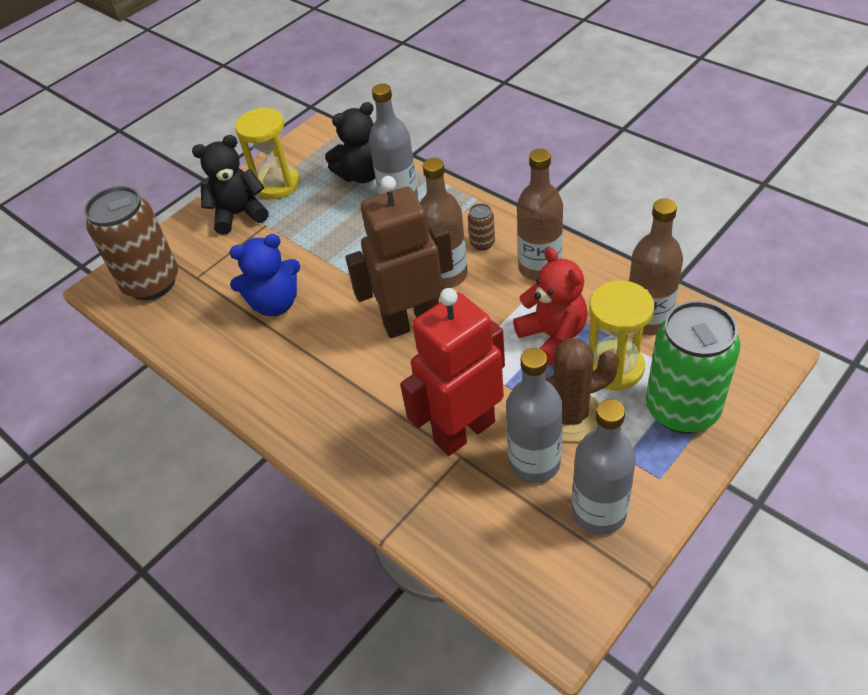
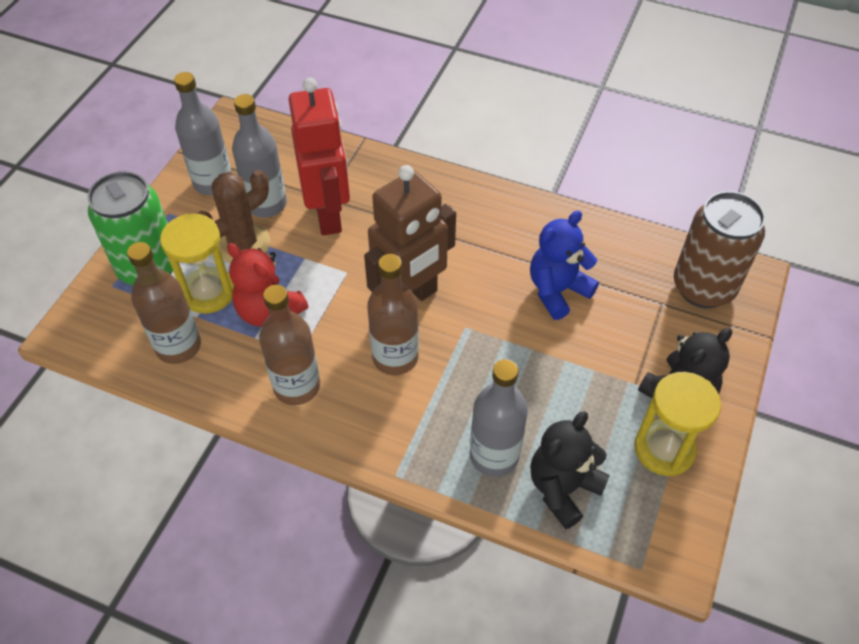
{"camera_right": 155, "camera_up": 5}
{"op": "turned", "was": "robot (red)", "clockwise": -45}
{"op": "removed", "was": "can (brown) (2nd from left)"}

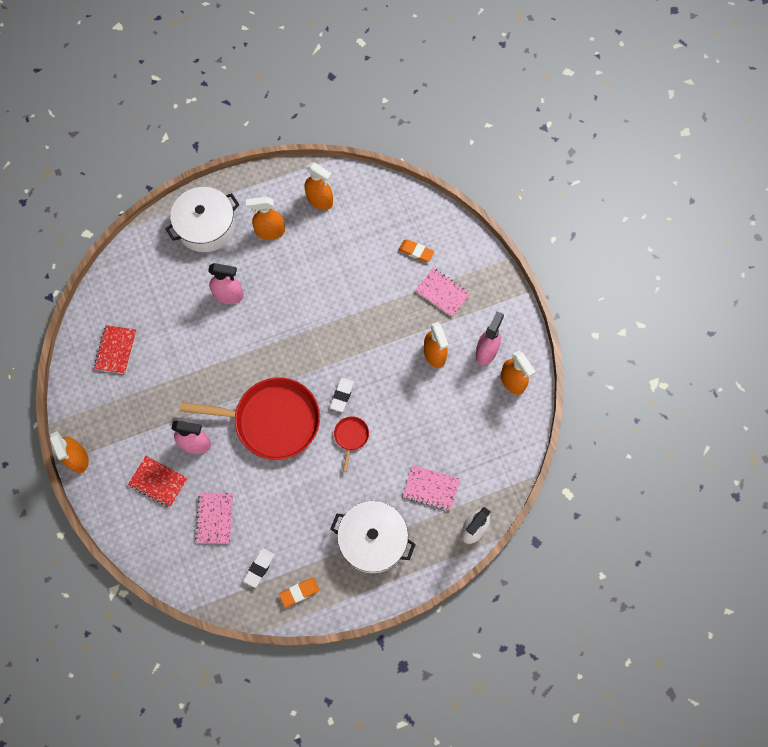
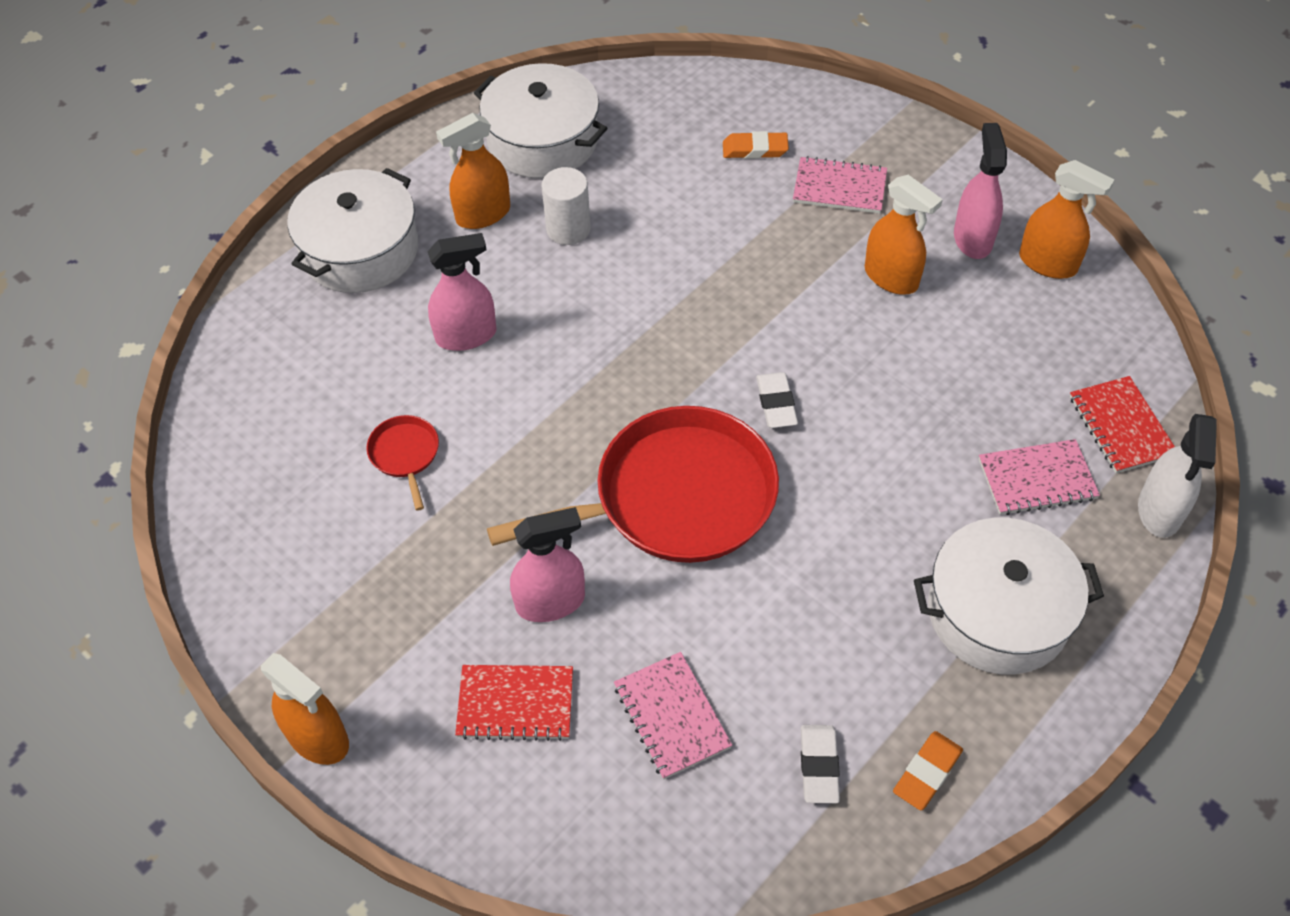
{"camera_right": -25, "camera_up": -15}
{"op": "moved", "was": "pan (red) (2nd from left in the first image)", "now": "pan (red) (1st from left)"}
{"op": "replaced", "was": "spray bottle (orange) (3rd from left)", "now": "pot (white) (2nd from left)"}
{"op": "added", "now": "cylinder (white)"}
{"op": "moved", "was": "notebook (red) (1st from left in the first image)", "now": "notebook (red) (2nd from left)"}

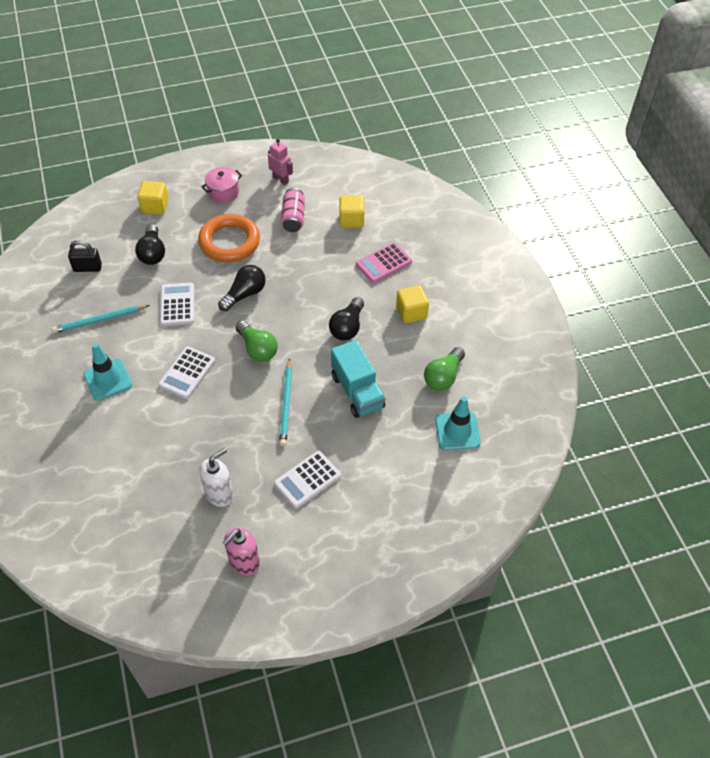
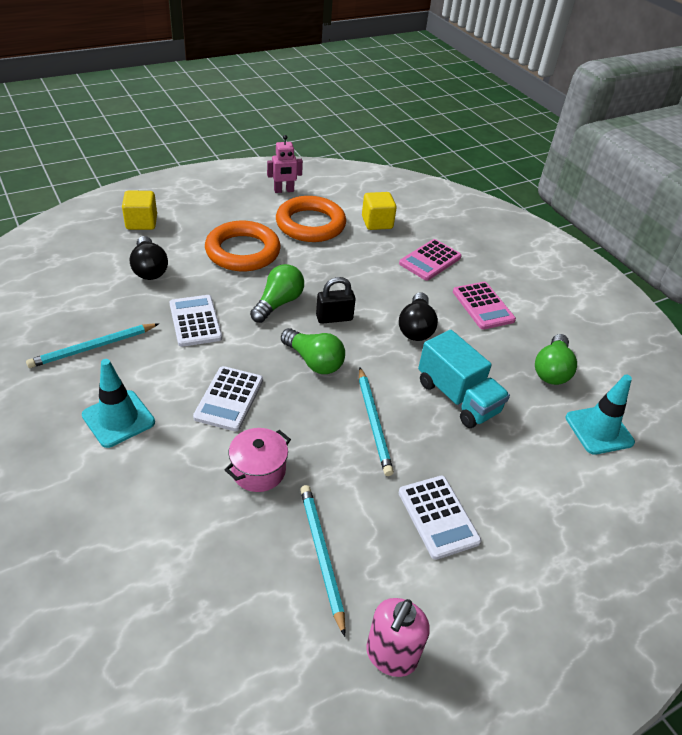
{"camera_right": -15, "camera_up": -10}
{"op": "moved", "was": "pot (pink)"}
{"op": "recoloured", "was": "light bulb (black) (2nd from left)", "now": "light bulb (green) (1st from left)"}
{"op": "turned", "was": "robot (pink)", "clockwise": 135}
{"op": "replaced", "was": "can (pink)", "now": "ring (orange) (2nd from left)"}
{"op": "replaced", "was": "soap dispenser (white)", "now": "pencil (turquoise) (2nd from left)"}
{"op": "moved", "was": "padlock (black)"}
{"op": "turned", "was": "calculator (white) (3rd from left)", "clockwise": -60}
{"op": "replaced", "was": "cube (yellow) (3rd from left)", "now": "calculator (pink) (2nd from left)"}

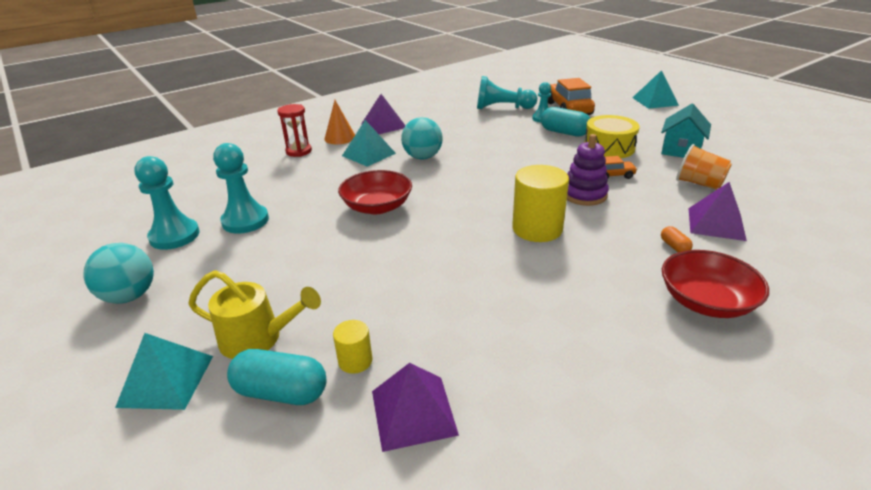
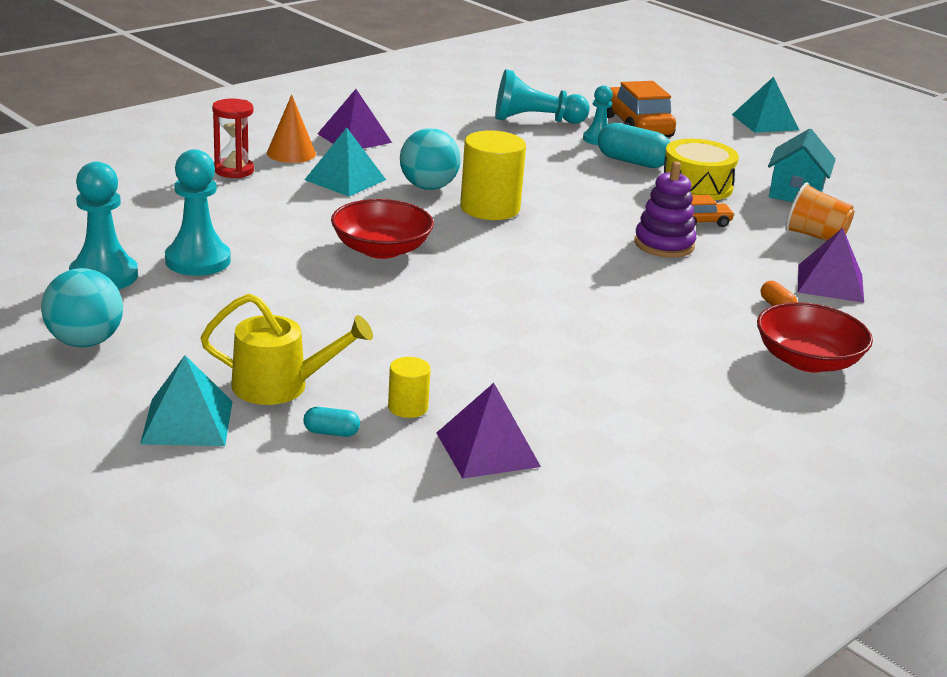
{"camera_right": -10, "camera_up": -5}
{"op": "resized", "was": "capsule (turquoise) (1st from left)", "ratio": 0.5}
{"op": "moved", "was": "cylinder (yellow) (2nd from left)"}

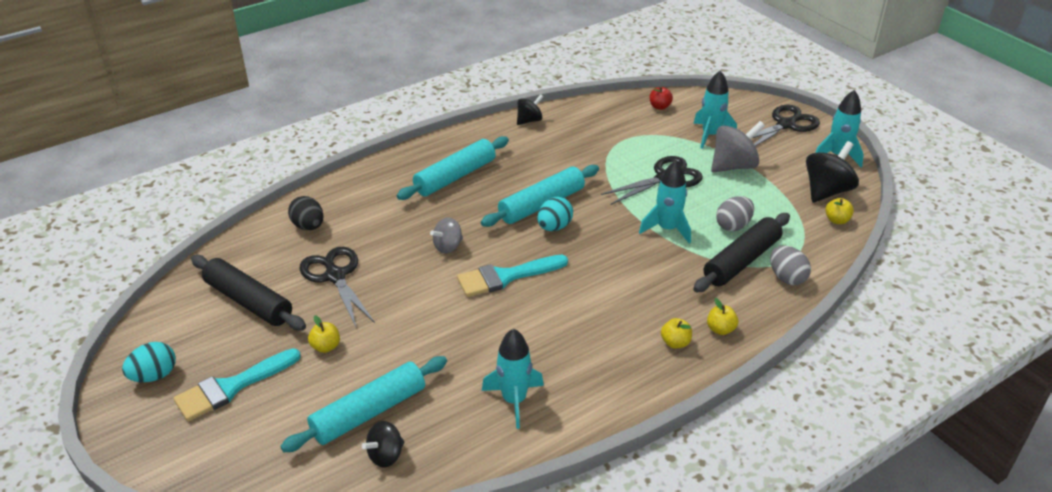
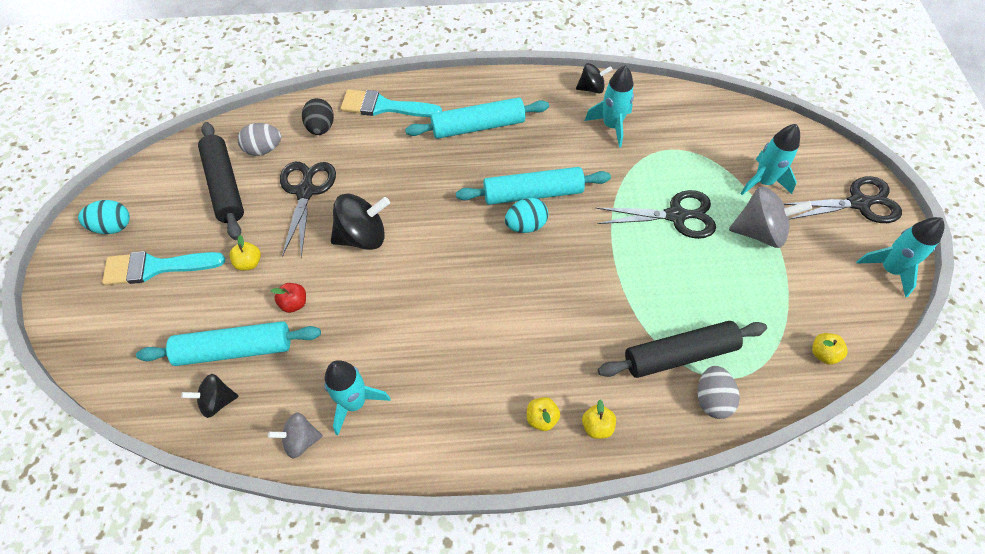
{"camera_right": 30, "camera_up": 20}
{"op": "moved", "was": "egg (grey) (1st from left)"}
{"op": "moved", "was": "spinning top (grey) (1st from left)"}
{"op": "moved", "was": "apple (red)"}
{"op": "moved", "was": "spinning top (black) (3rd from left in the first image)", "now": "spinning top (black) (2nd from left)"}
{"op": "moved", "was": "brush (turquoise) (2nd from left)"}
{"op": "moved", "was": "rocket (turquoise) (2nd from left)"}

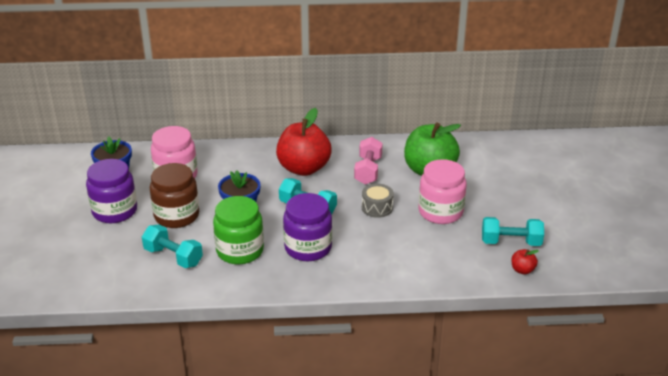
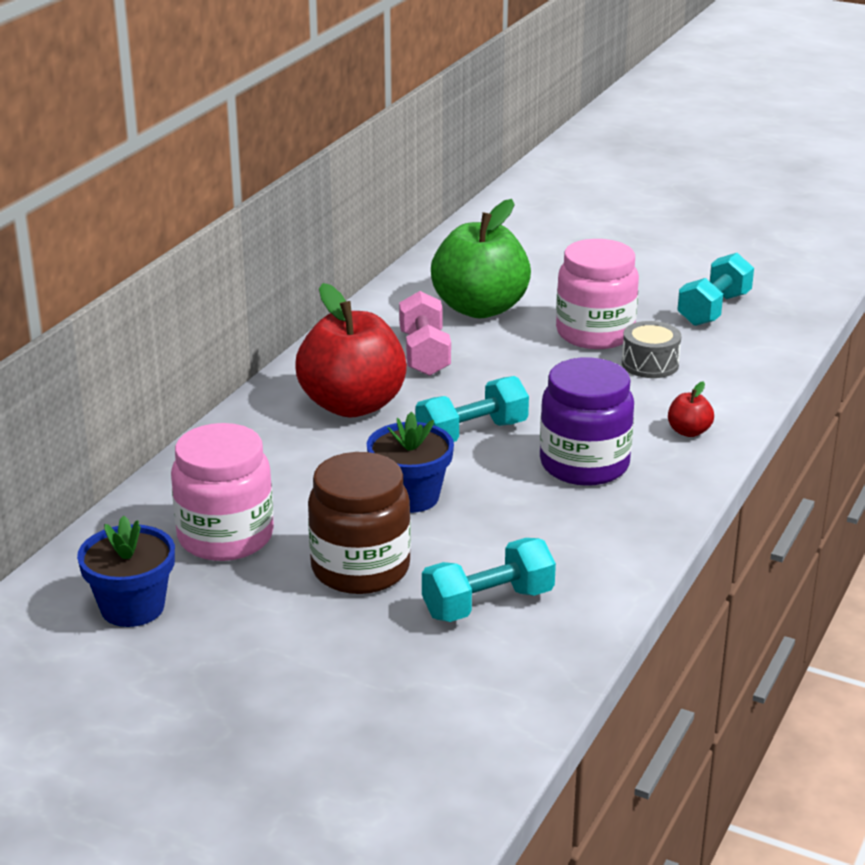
{"camera_right": -60, "camera_up": -5}
{"op": "turned", "was": "dumbbell (pink)", "clockwise": 45}
{"op": "moved", "was": "drum (grey)"}
{"op": "moved", "was": "apple (red) (2nd from left)"}
{"op": "removed", "was": "jar (purple) (1st from left)"}
{"op": "removed", "was": "jar (green)"}

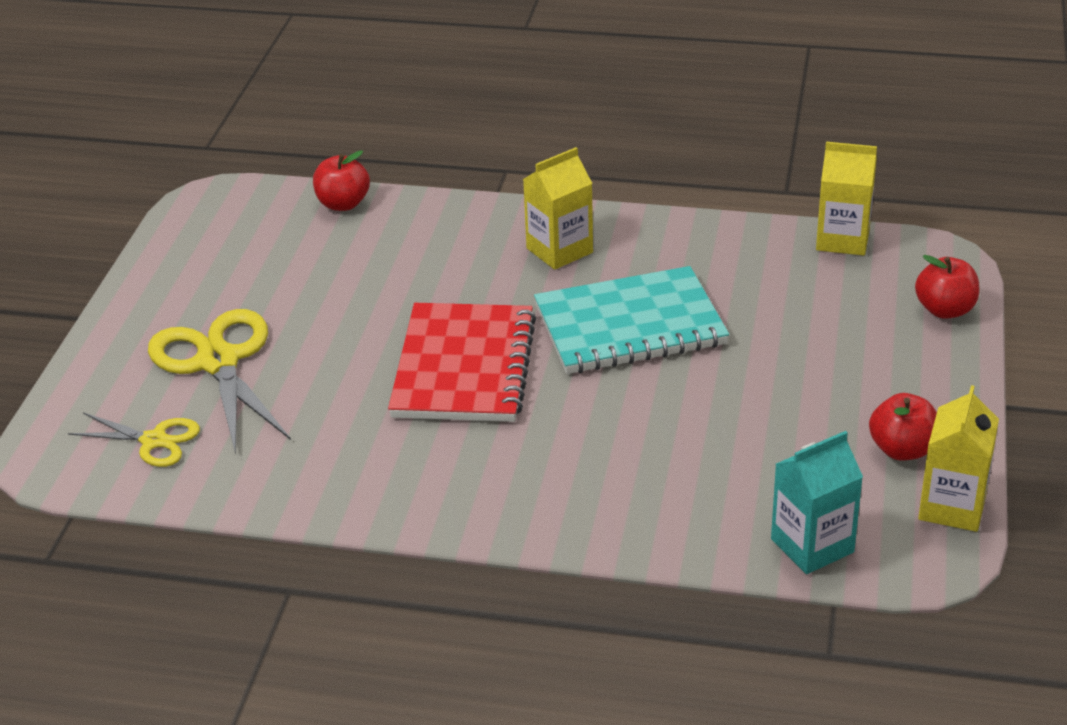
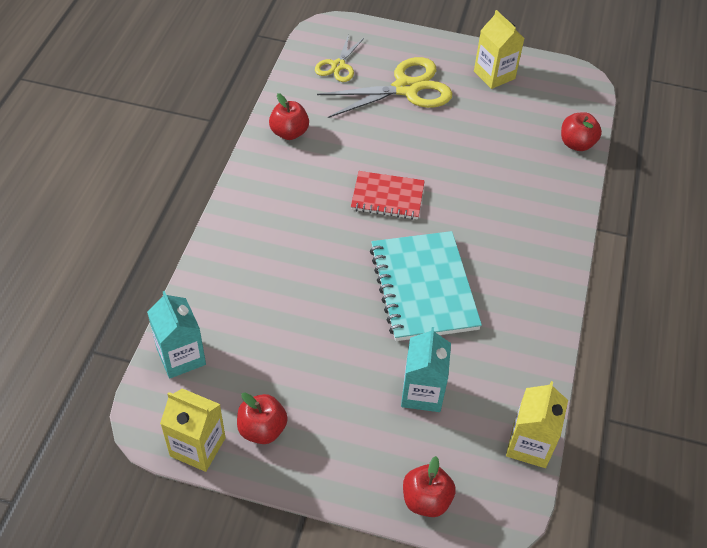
{"camera_right": 90, "camera_up": 15}
{"op": "added", "now": "apple (red) (2nd from left)"}
{"op": "resized", "was": "notebook (red)", "ratio": 0.61}
{"op": "added", "now": "carton (turquoise) (2nd from left)"}
{"op": "moved", "was": "carton (yellow) (1st from left in the first image)", "now": "carton (yellow) (2nd from left)"}

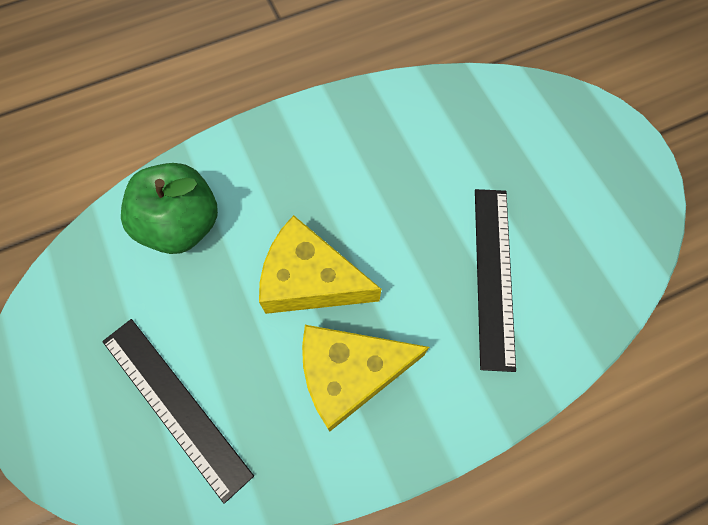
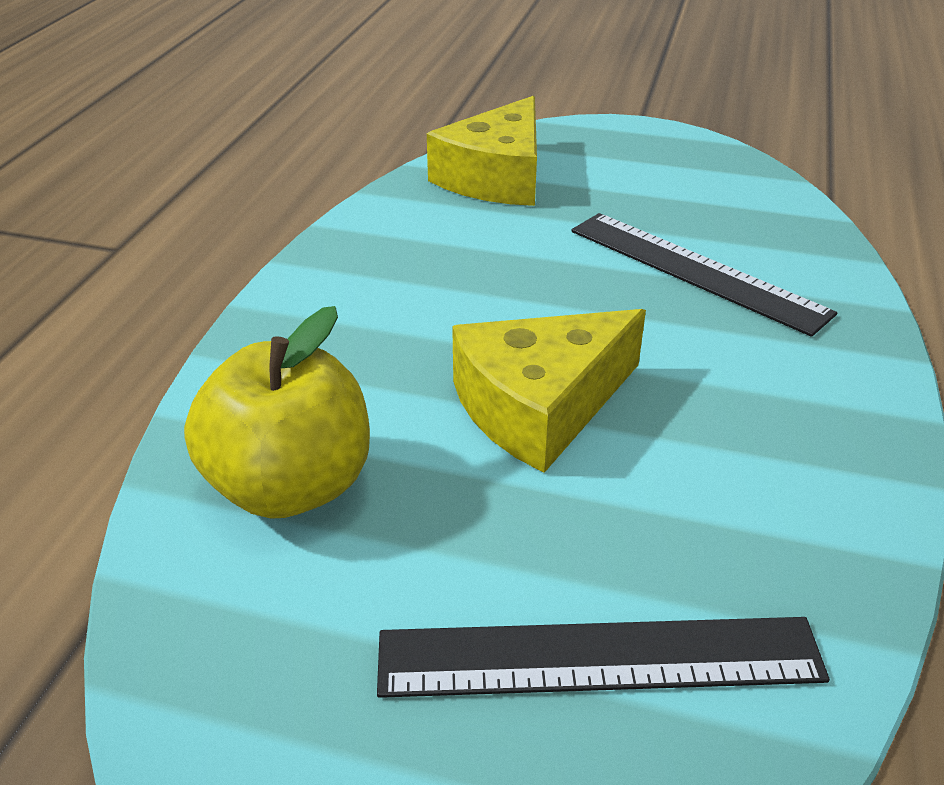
{"camera_right": -50, "camera_up": -30}
{"op": "recoloured", "was": "apple (green)", "now": "apple (yellow)"}
{"op": "moved", "was": "cheese (yellow) (2nd from left in the first image)", "now": "cheese (yellow) (1st from left)"}

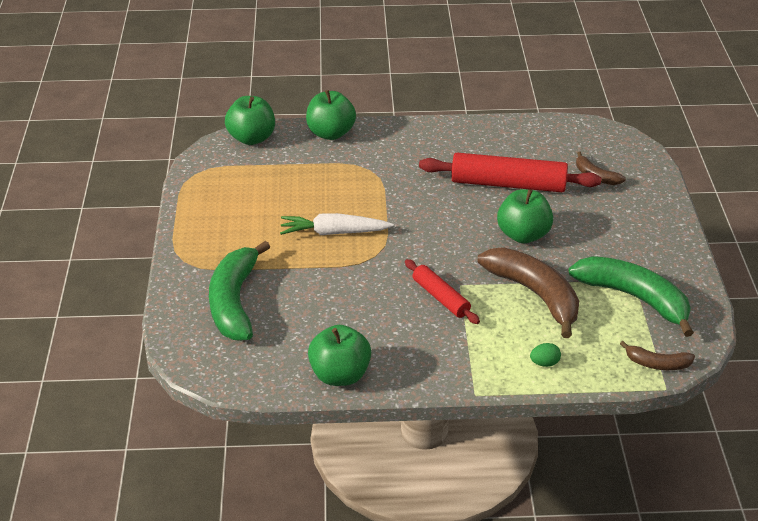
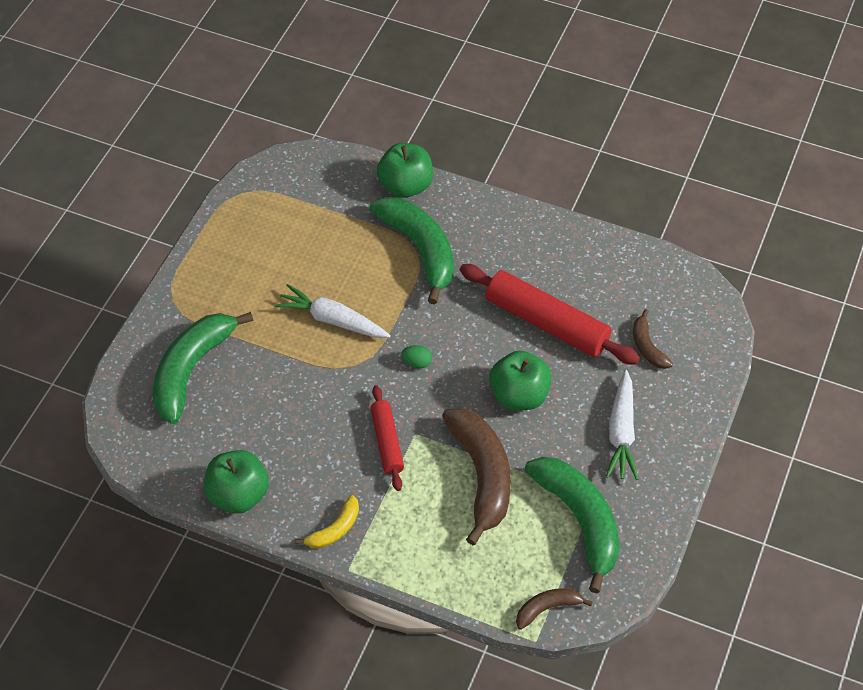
{"camera_right": 25, "camera_up": 15}
{"op": "added", "now": "banana (yellow)"}
{"op": "added", "now": "banana (green) (2nd from left)"}
{"op": "moved", "was": "egg (green)"}
{"op": "turned", "was": "banana (brown) (3rd from left in the first image)", "clockwise": 120}
{"op": "added", "now": "carrot (white) (2nd from left)"}
{"op": "removed", "was": "apple (green) (1st from left)"}

